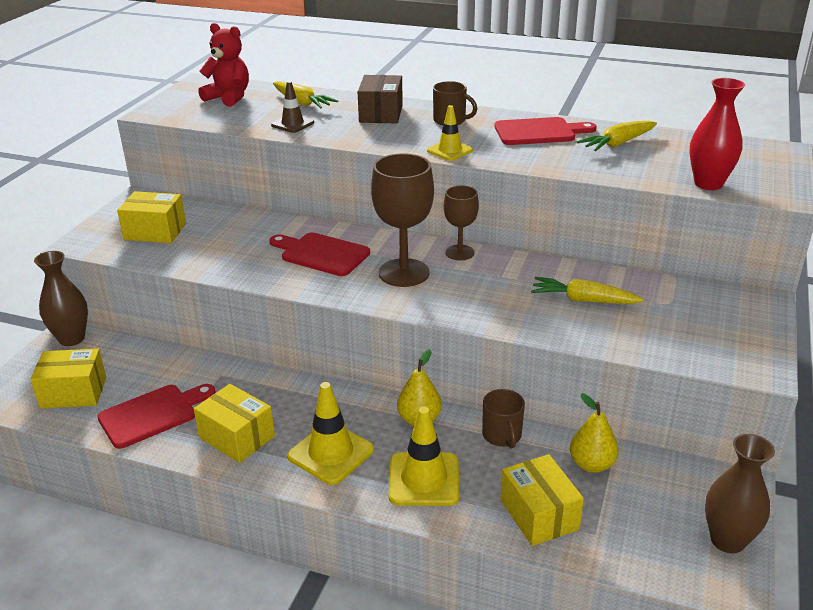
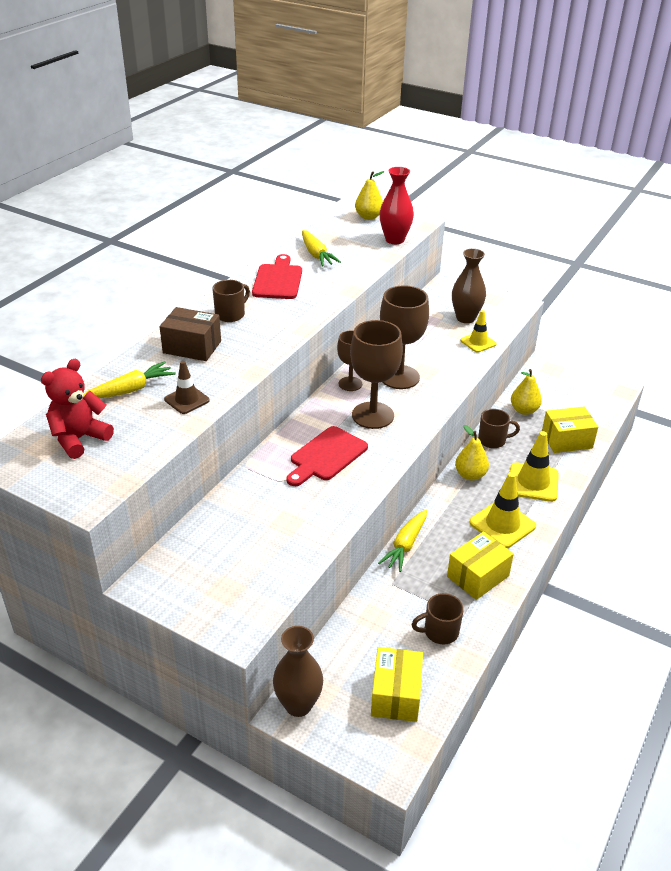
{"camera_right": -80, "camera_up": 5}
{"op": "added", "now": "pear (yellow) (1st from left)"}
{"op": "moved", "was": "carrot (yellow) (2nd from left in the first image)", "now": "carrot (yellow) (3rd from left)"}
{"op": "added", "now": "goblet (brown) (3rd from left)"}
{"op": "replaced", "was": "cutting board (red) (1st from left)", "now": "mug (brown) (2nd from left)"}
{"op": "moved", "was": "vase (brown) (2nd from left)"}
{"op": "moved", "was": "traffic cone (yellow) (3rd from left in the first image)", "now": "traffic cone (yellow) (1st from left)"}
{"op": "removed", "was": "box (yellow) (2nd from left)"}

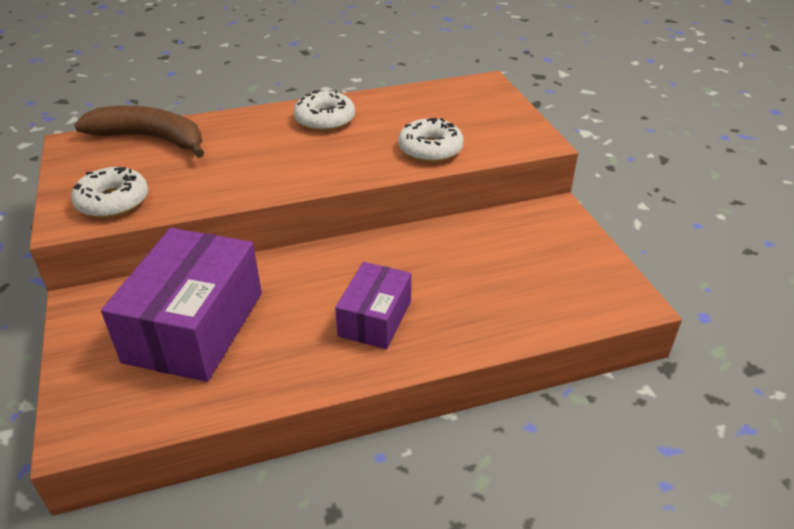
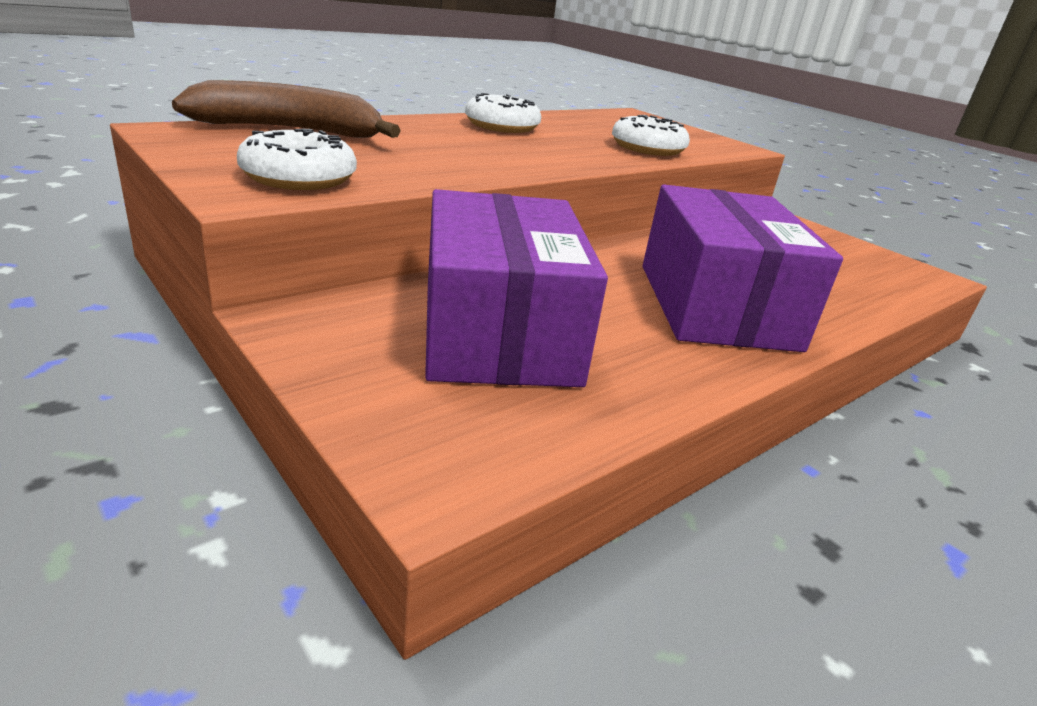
{"camera_right": -25, "camera_up": -10}
{"op": "resized", "was": "box (purple) (2nd from left)", "ratio": 1.74}

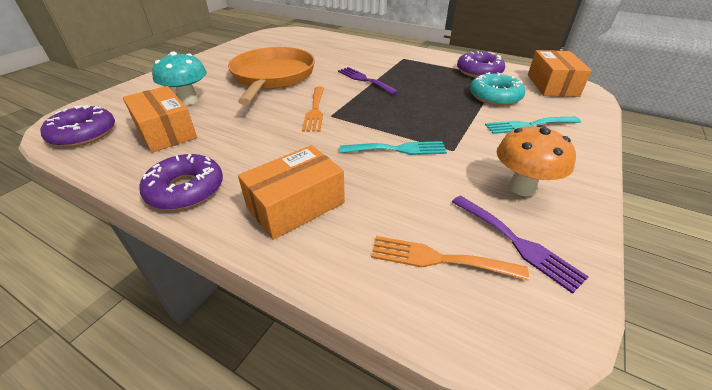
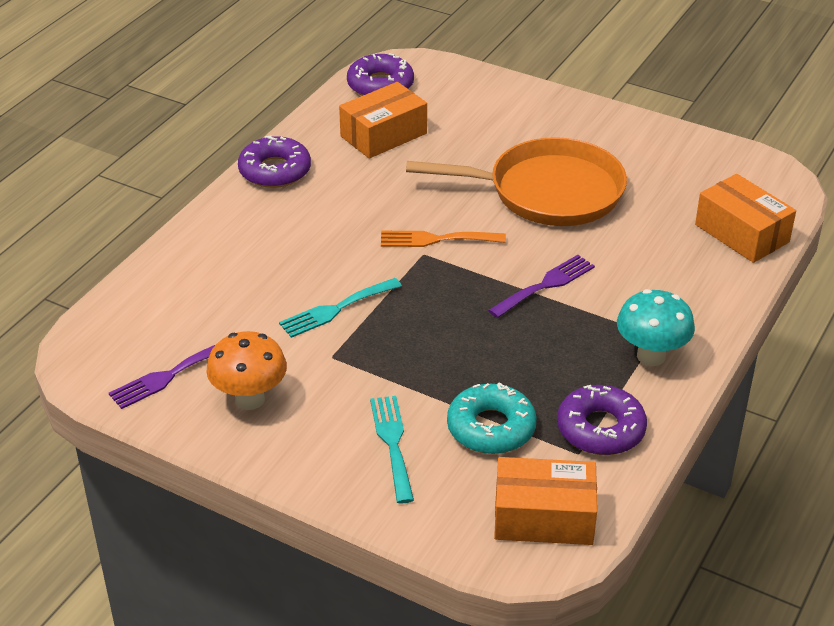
{"camera_right": 90, "camera_up": 0}
{"op": "turned", "was": "fork (turquoise) (1st from left)", "clockwise": 60}
{"op": "moved", "was": "mushroom (turquoise)"}
{"op": "moved", "was": "box (orange) (2nd from left in the first image)", "now": "box (orange) (3rd from left)"}
{"op": "removed", "was": "fork (orange) (2nd from left)"}

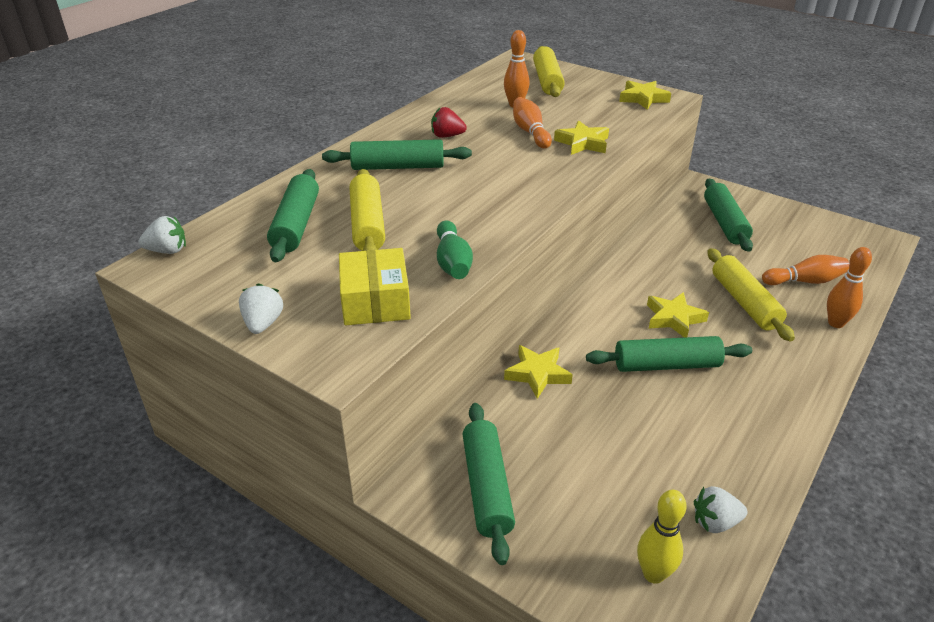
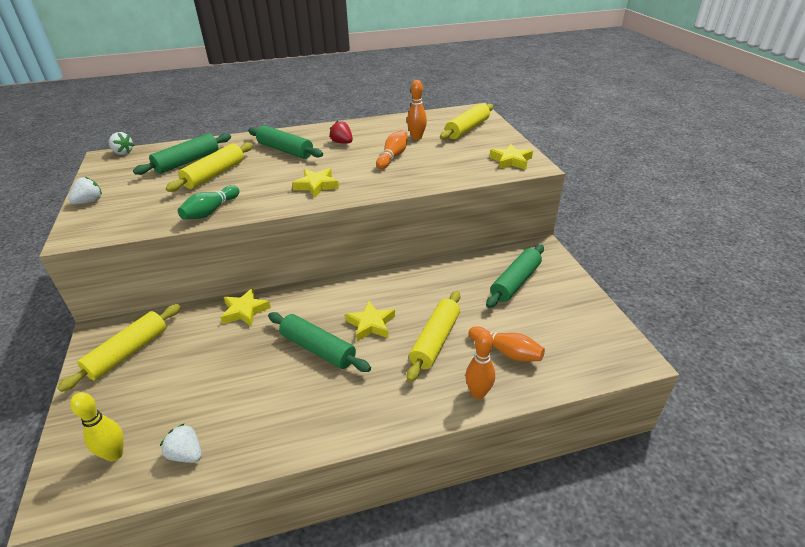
{"camera_right": 40, "camera_up": 0}
{"op": "recoloured", "was": "rolling pin (green) (3rd from left)", "now": "rolling pin (yellow) (1st from left)"}
{"op": "moved", "was": "star (yellow) (2nd from left)"}
{"op": "removed", "was": "box (yellow)"}

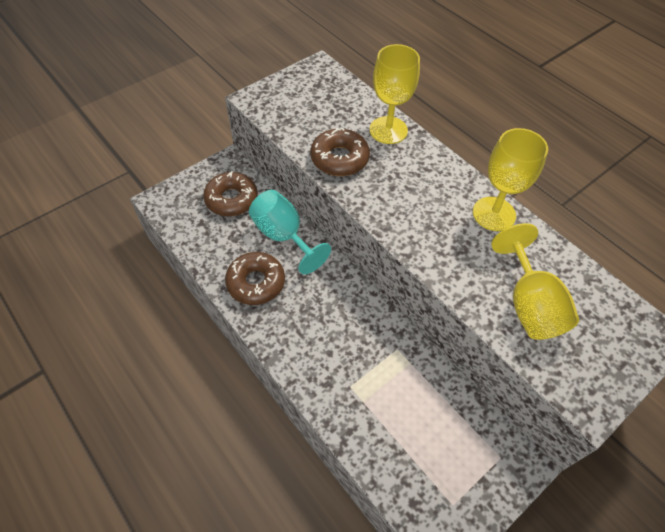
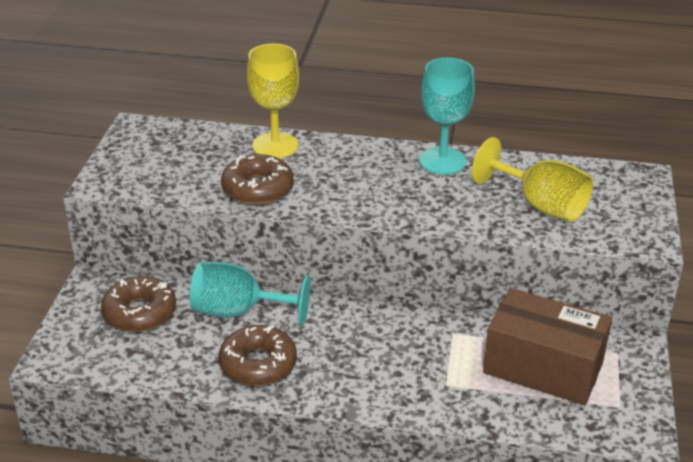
{"camera_right": -40, "camera_up": -20}
{"op": "recoloured", "was": "goblet (yellow) (2nd from left)", "now": "goblet (turquoise) (2nd from left)"}
{"op": "added", "now": "box (brown)"}

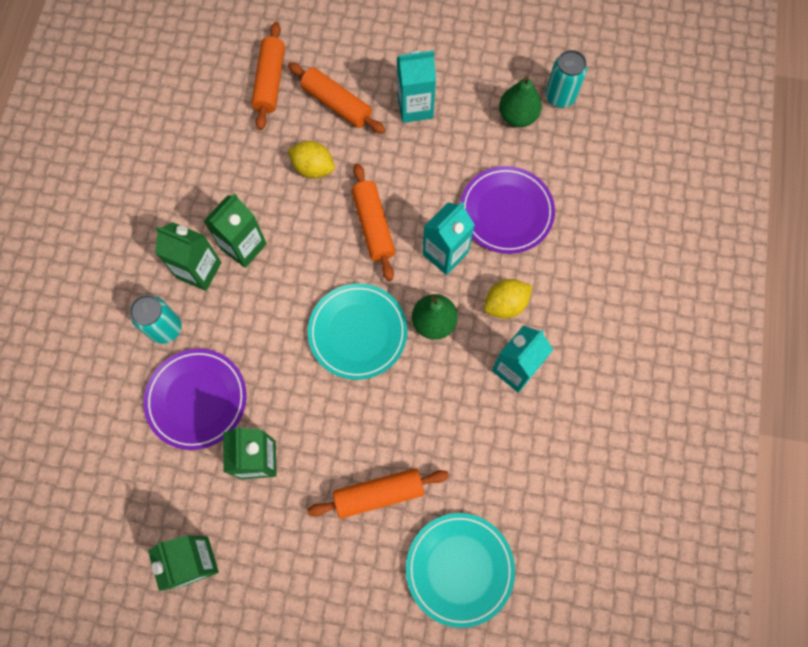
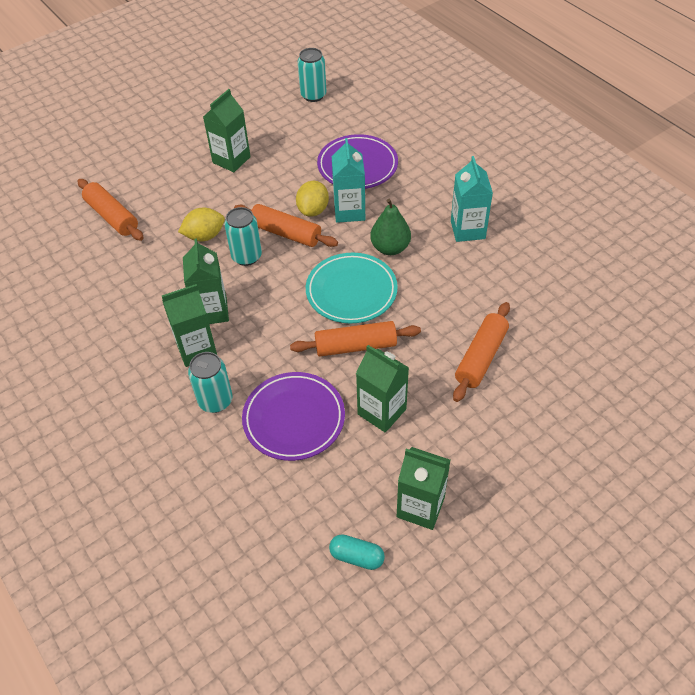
{"camera_right": -45, "camera_up": -20}
{"op": "recoloured", "was": "carton (turquoise) (1st from left)", "now": "carton (green) (3rd from left)"}
{"op": "added", "now": "can (turquoise) (2nd from left)"}
{"op": "moved", "was": "rolling pin (orange) (2nd from left in the first image)", "now": "rolling pin (orange) (3rd from left)"}
{"op": "moved", "was": "lemon (yellow) (2nd from left)"}
{"op": "added", "now": "capsule (turquoise)"}
{"op": "removed", "was": "plate (turquoise) (2nd from left)"}
{"op": "removed", "was": "pear (green) (2nd from left)"}

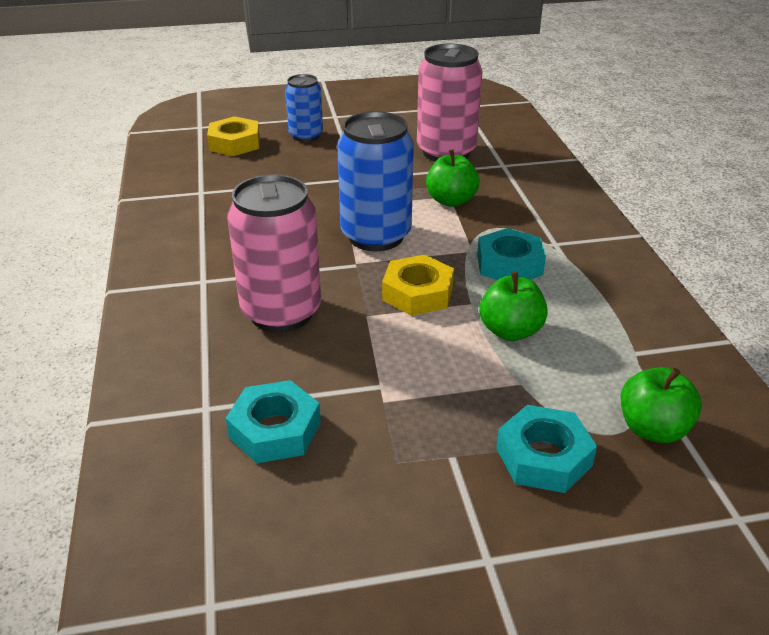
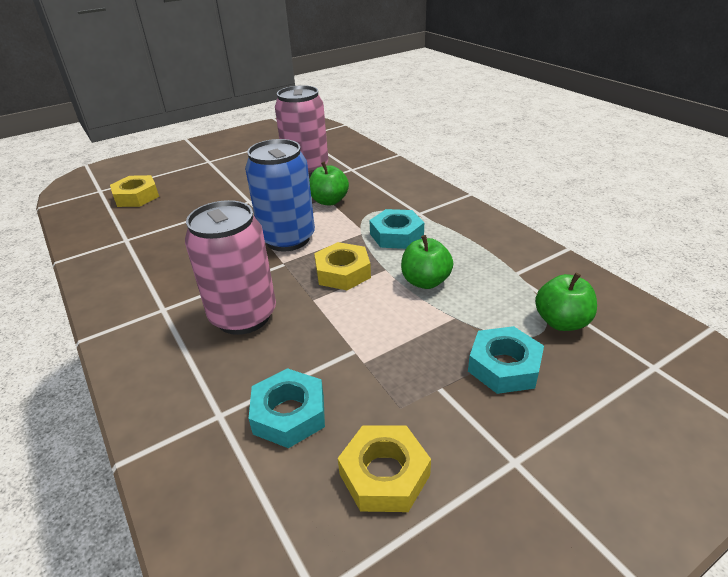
{"camera_right": -20, "camera_up": 0}
{"op": "added", "now": "nut (yellow) (3rd from left)"}
{"op": "removed", "was": "can (blue) (1st from left)"}

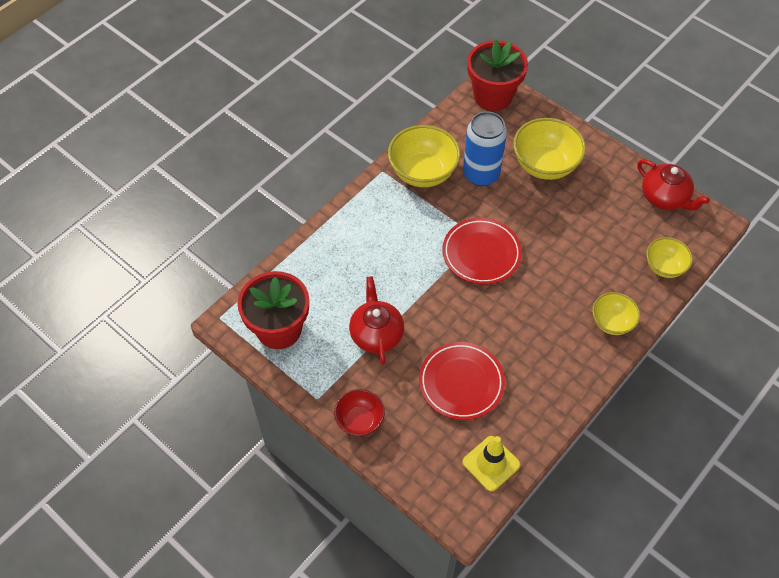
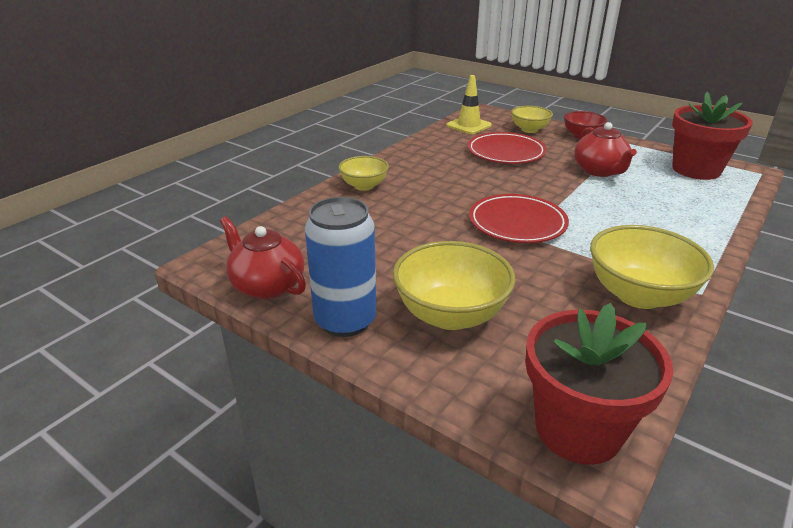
{"camera_right": 175, "camera_up": -25}
{"op": "moved", "was": "can (blue)"}
{"op": "moved", "was": "bowl (yellow) (4th from left in the first image)", "now": "bowl (yellow) (3rd from left)"}

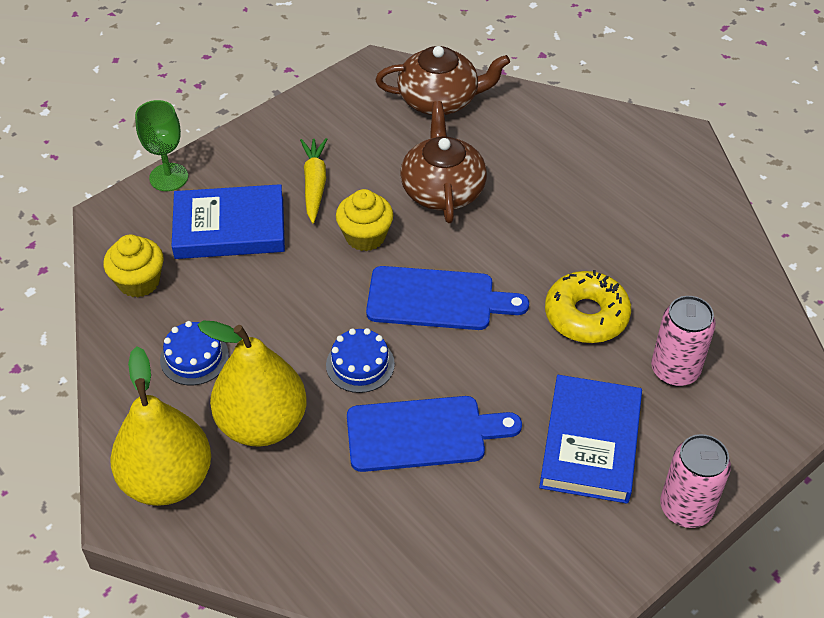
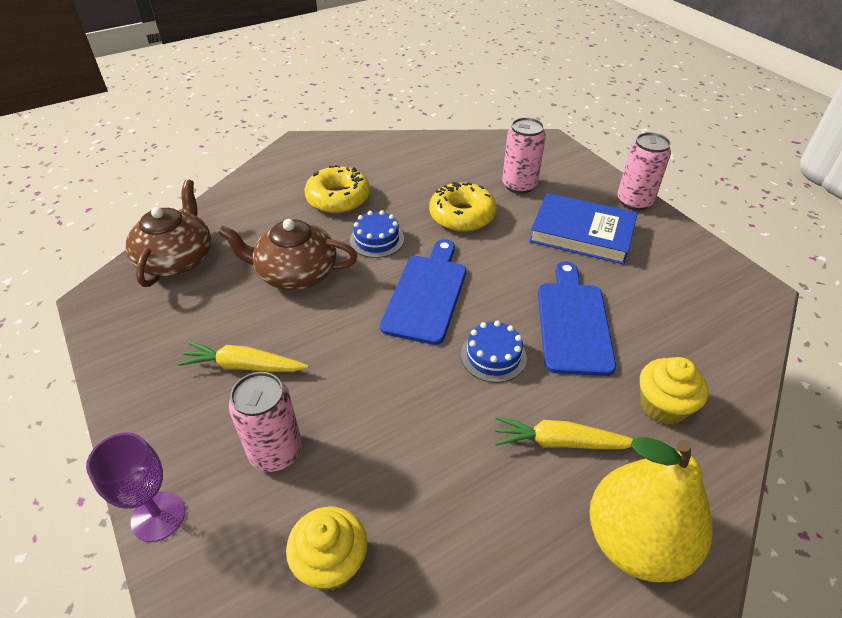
{"camera_right": -80, "camera_up": -5}
{"op": "recoloured", "was": "goblet (green)", "now": "goblet (purple)"}
{"op": "replaced", "was": "book (blue) (1st from left)", "now": "can (pink) (1st from left)"}
{"op": "added", "now": "donut (yellow) (1st from left)"}
{"op": "moved", "was": "cake (blue) (1st from left)"}
{"op": "replaced", "was": "pear (yellow) (2nd from left)", "now": "carrot (yellow) (2nd from left)"}
{"op": "moved", "was": "cupcake (yellow) (2nd from left)"}

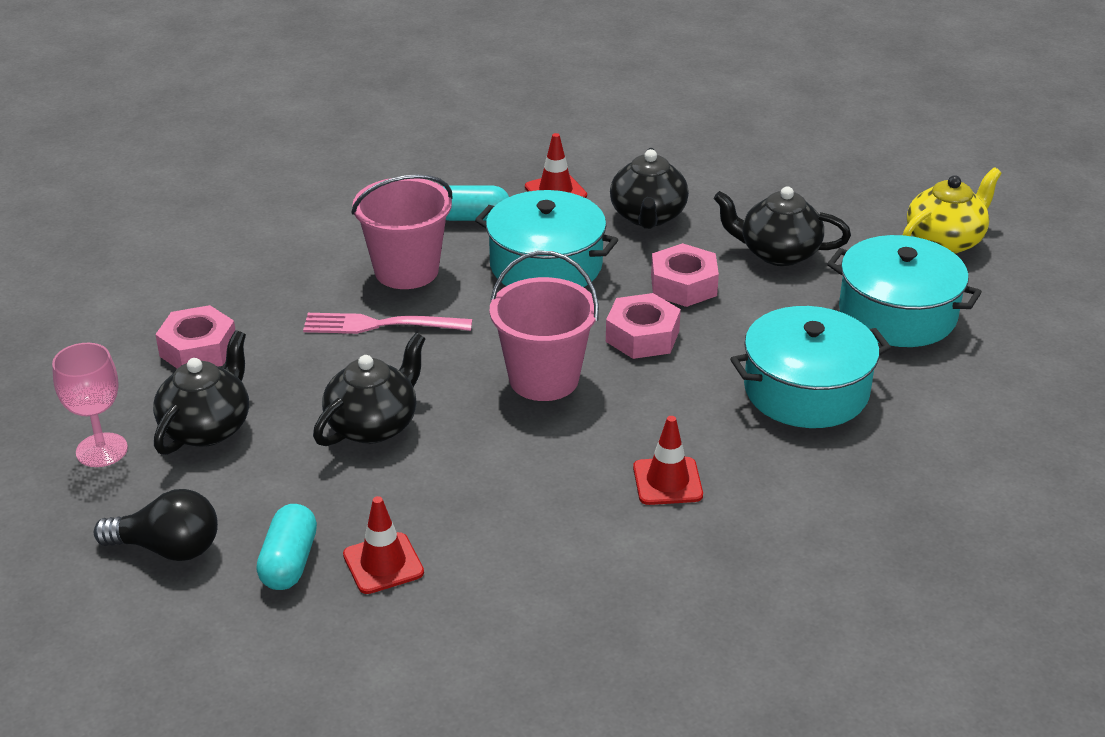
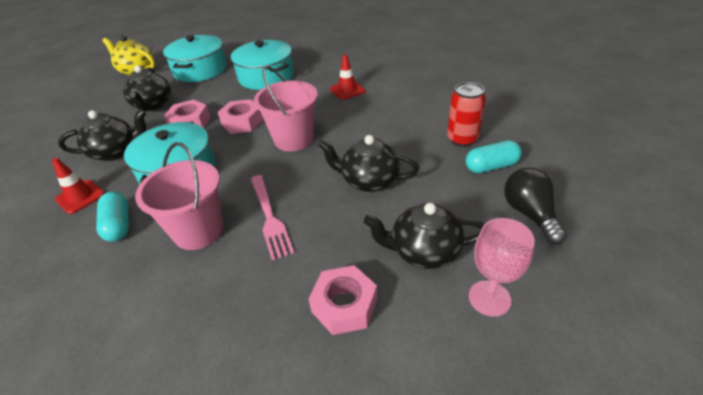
{"camera_right": -110, "camera_up": 5}
{"op": "replaced", "was": "traffic cone (red) (1st from left)", "now": "can (red)"}

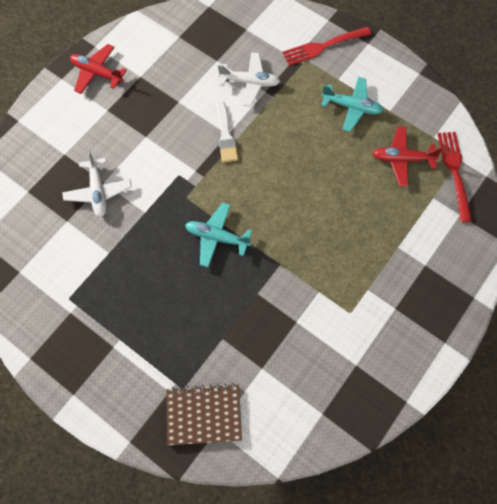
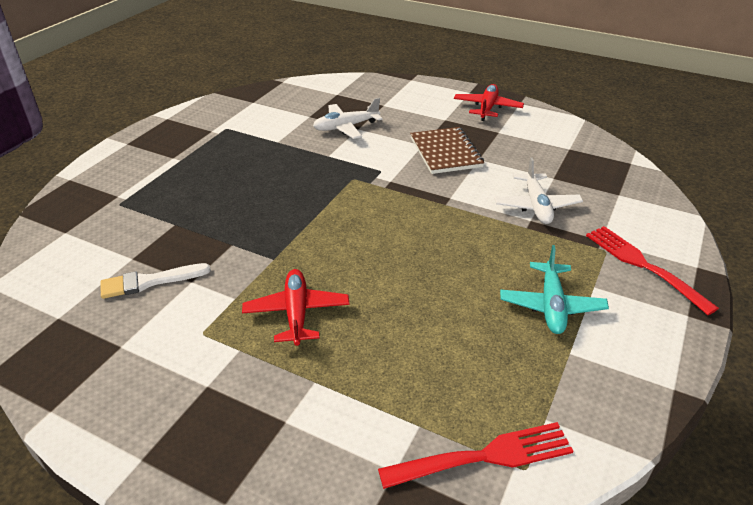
{"camera_right": 80, "camera_up": -30}
{"op": "moved", "was": "brush (white)"}
{"op": "moved", "was": "plane (red) (2nd from left in the first image)", "now": "plane (red) (1st from left)"}
{"op": "moved", "was": "notebook (brown)"}
{"op": "removed", "was": "plane (turquoise) (1st from left)"}

